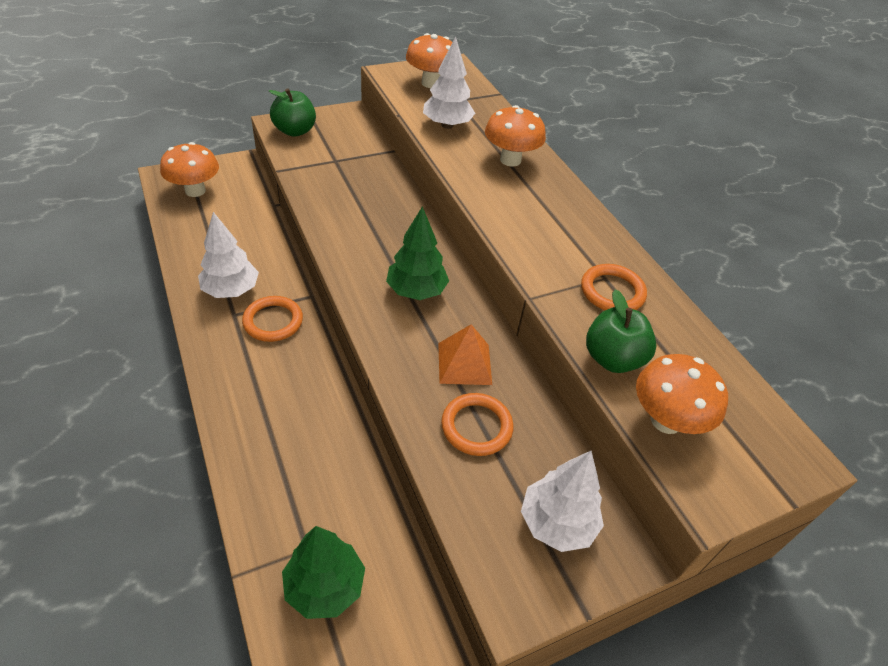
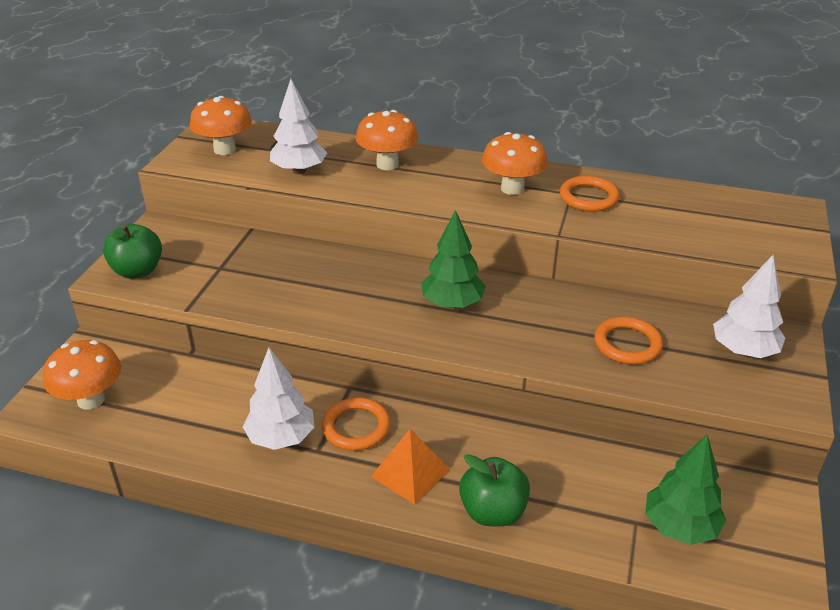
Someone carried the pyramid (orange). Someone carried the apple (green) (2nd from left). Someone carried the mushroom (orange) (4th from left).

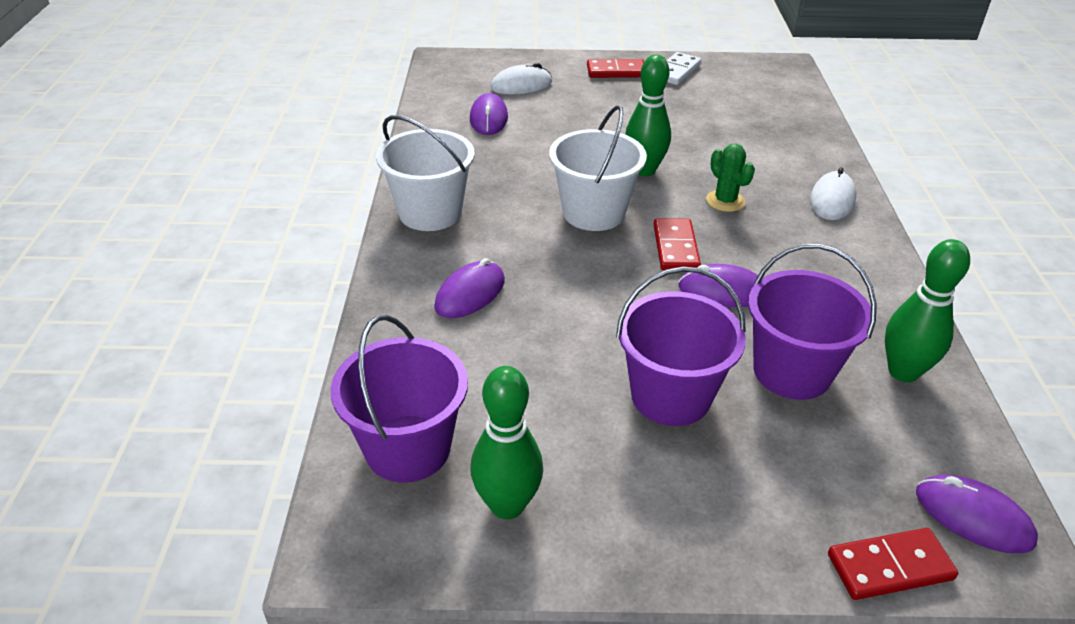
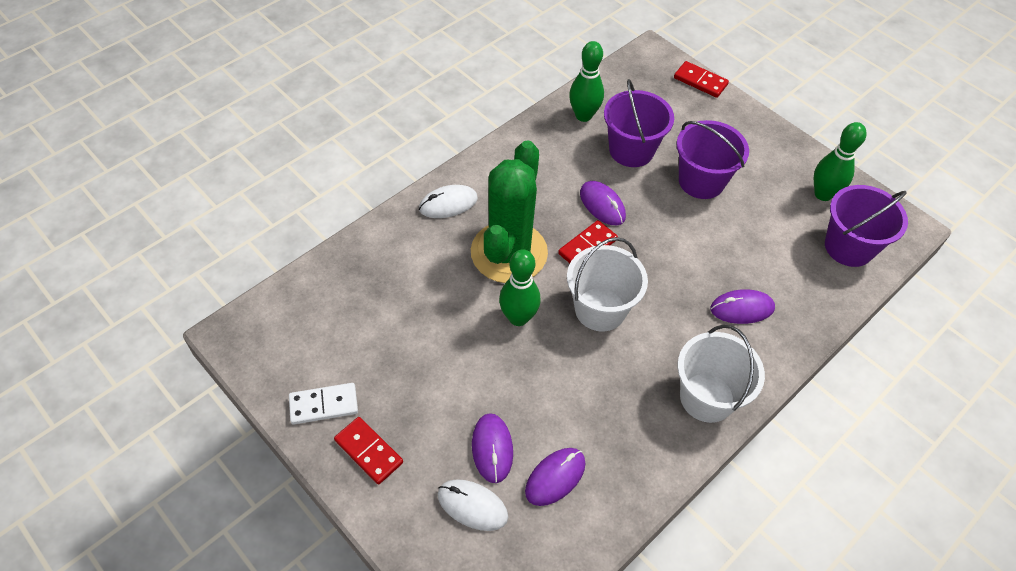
Someone scaled the cactus (green) by 2.45. Someone carried the mouse (purple) (4th from left in the first image).

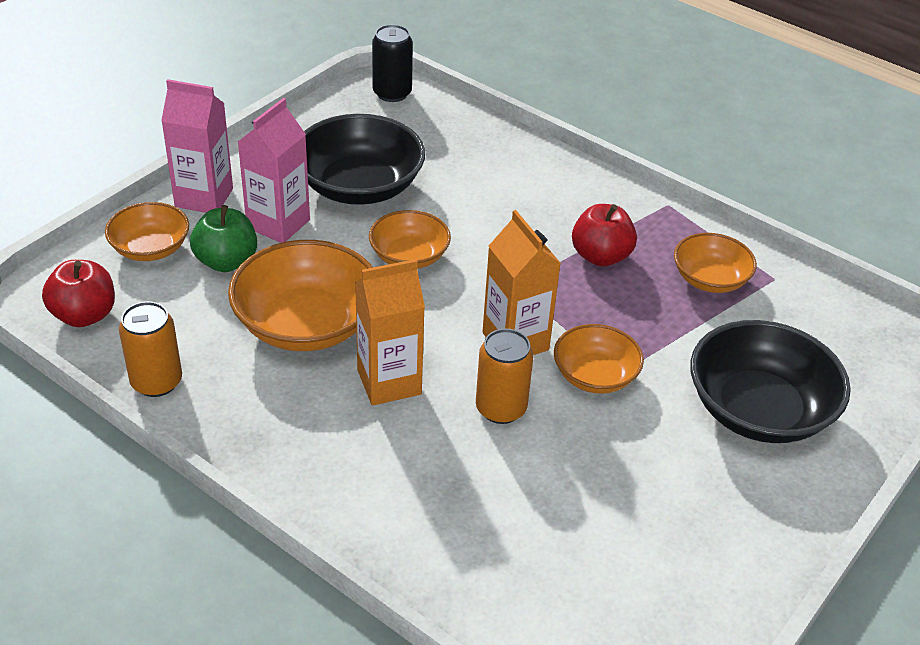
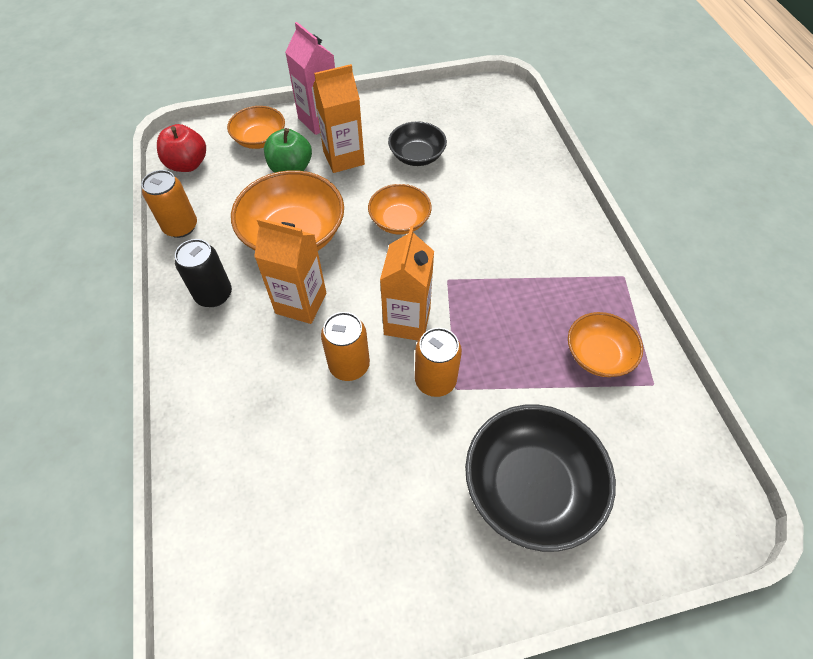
Someone carried the can (black). Someone repainted the carton (pink) (2nd from left), which became the carton (orange) (2nd from left). Someone scaled the bowl (black) (1st from left) by 0.59. Someone swapped the bowl (orange) (4th from left) for the can (orange) (3rd from left). Someone took away the apple (red) (2nd from left).

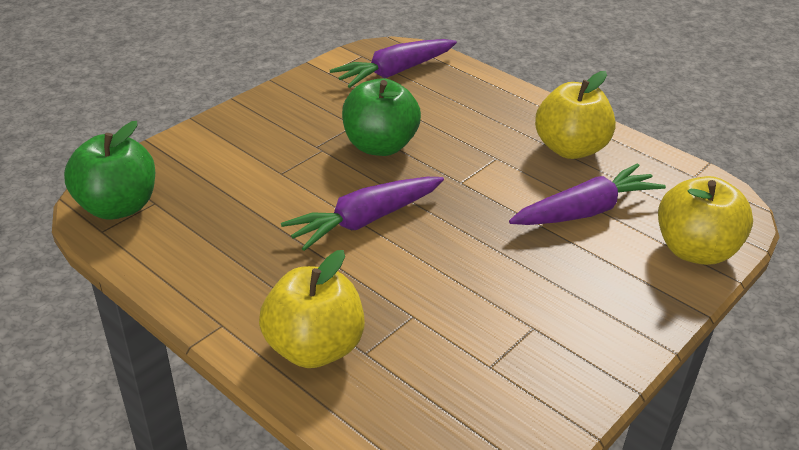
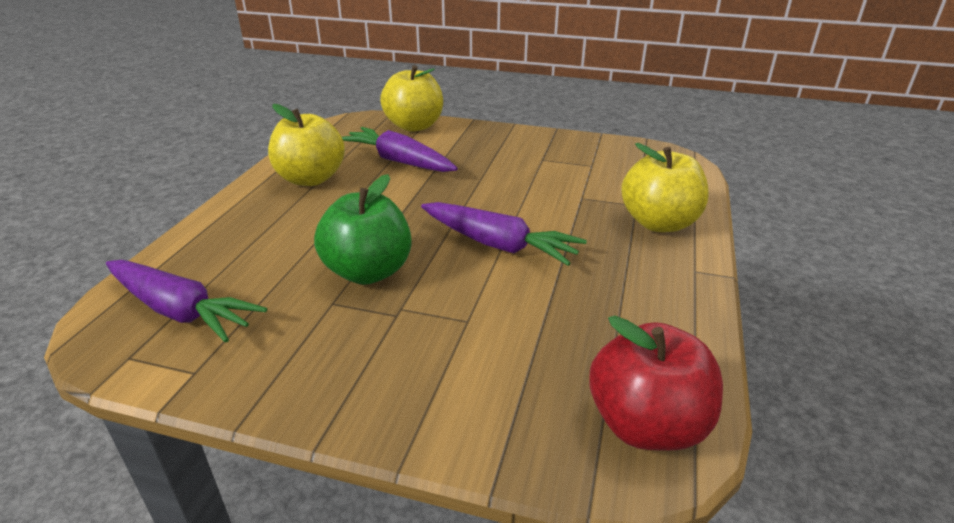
Someone repainted the apple (green) (1st from left), which became the apple (red).

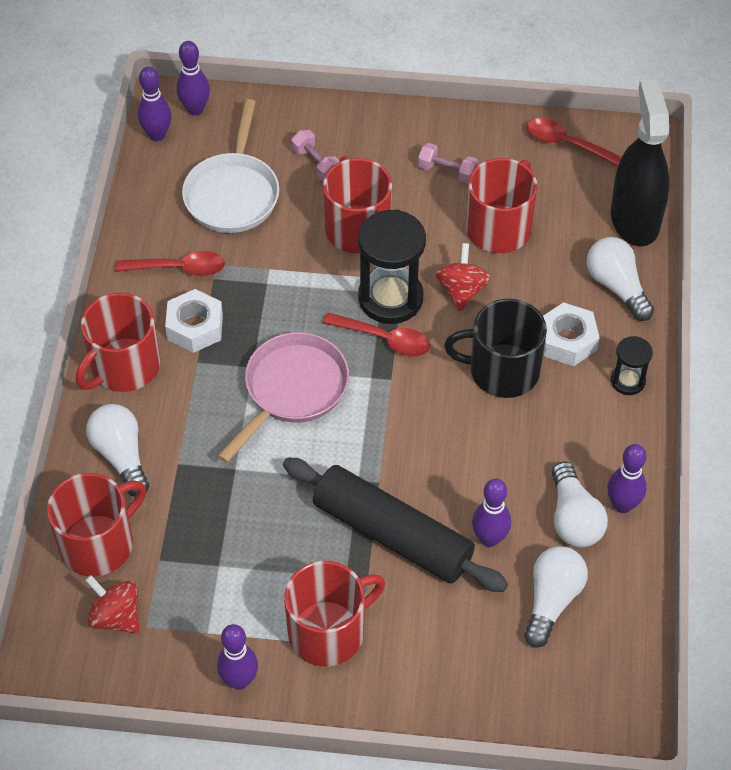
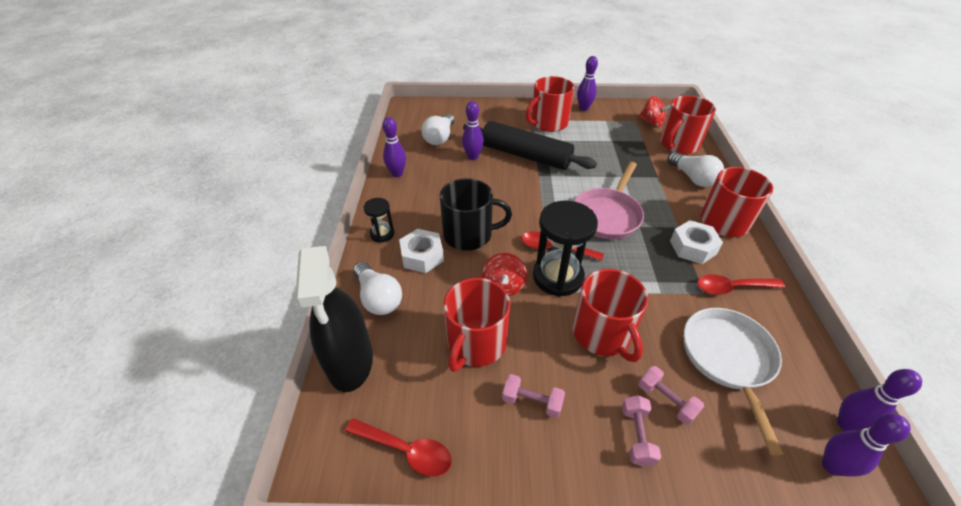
Someone put down the dumbbell (pink) (2nd from left). Someone took away the light bulb (white) (3rd from left).

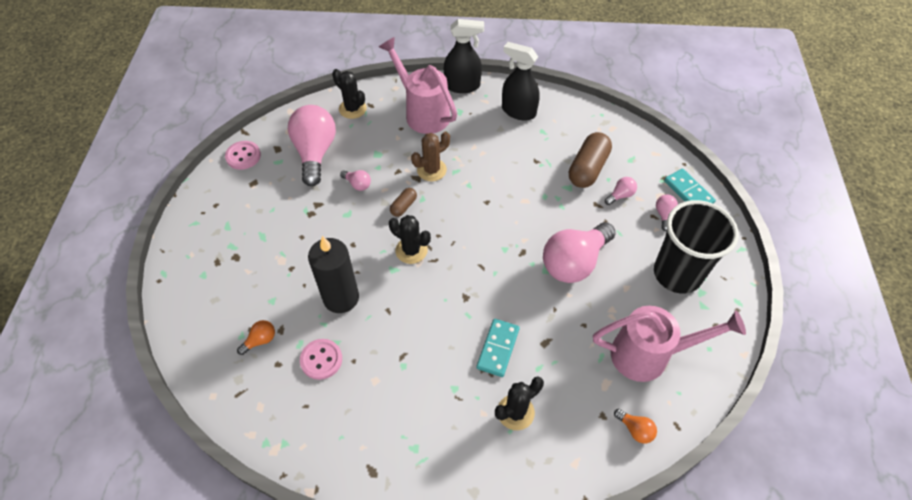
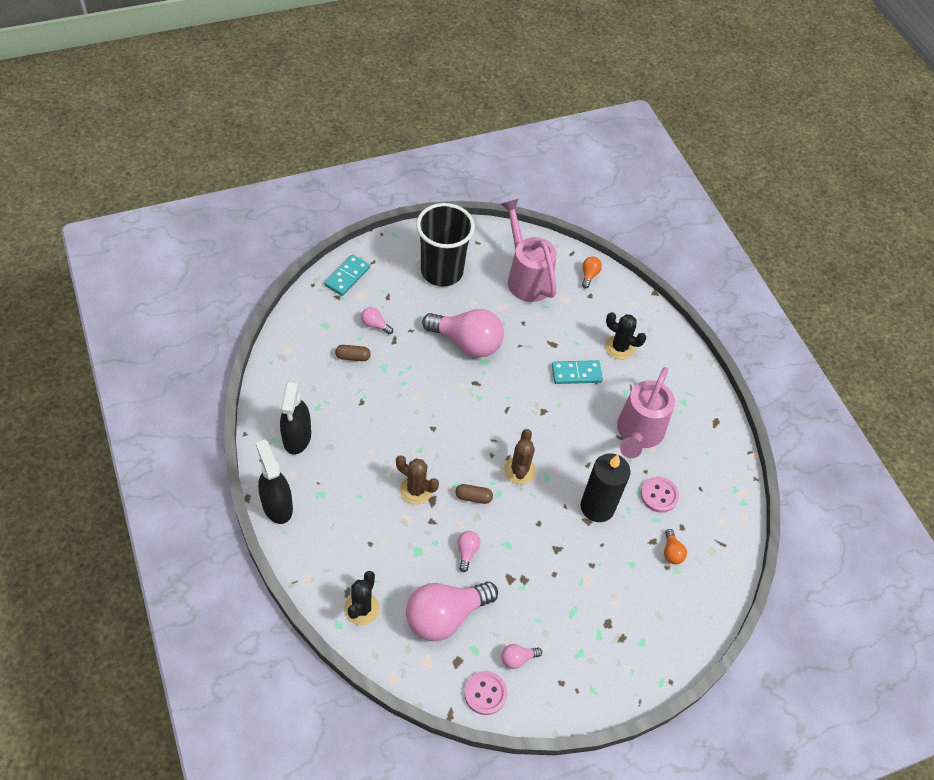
Someone scaled the capsule (brown) (2nd from left in the first image) by 0.51. Someone carried the light bulb (pink) (5th from left). Someone repainted the cactus (black) (2nd from left), which became the cactus (brown) (2nd from left). Someone carried the watering can (pink) (1st from left in the first image). Someone rotated the light bulb (orange) (1st from left in the first image) by 120 degrees counterclockwise.

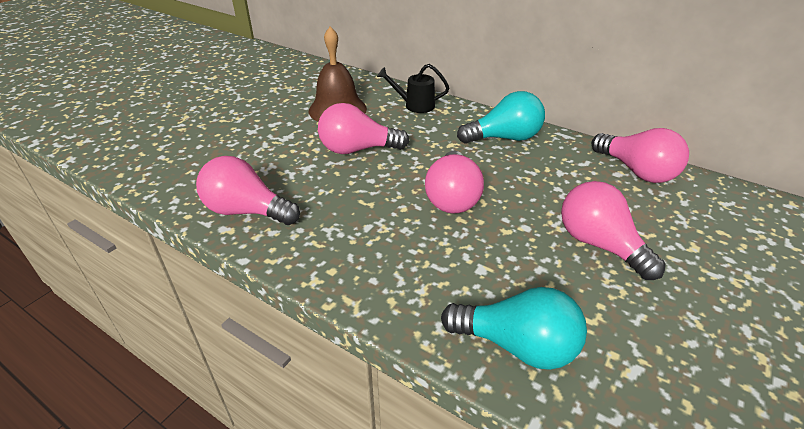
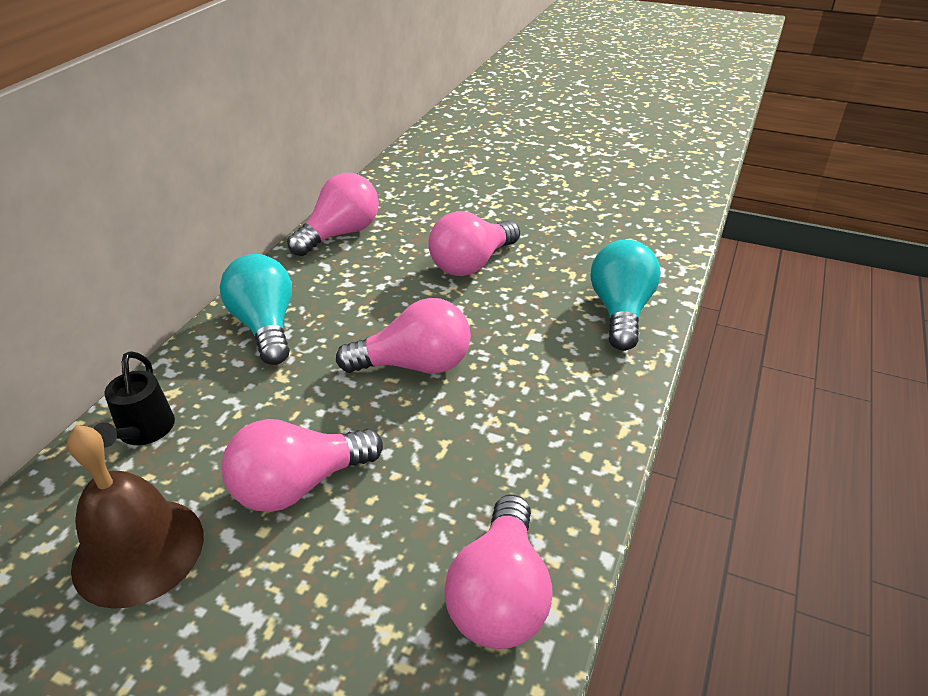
Someone rotated the light bulb (pink) (2nd from left in the first image) by 75 degrees clockwise.

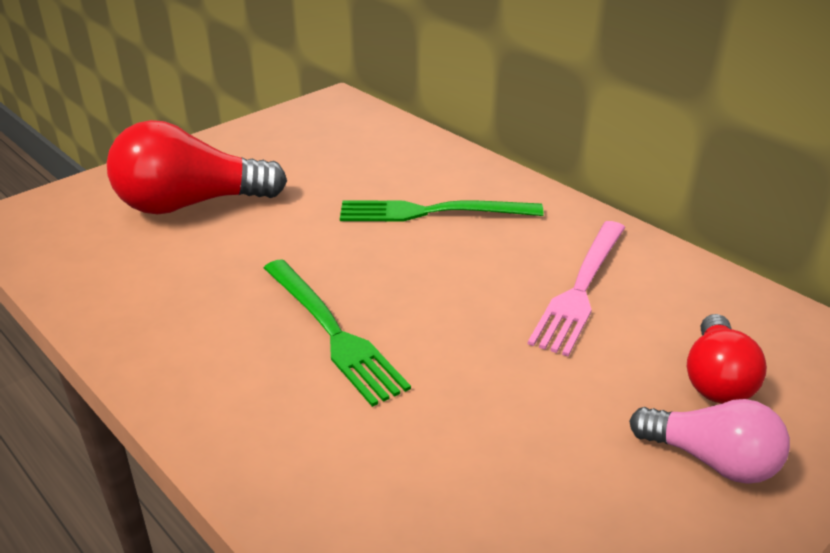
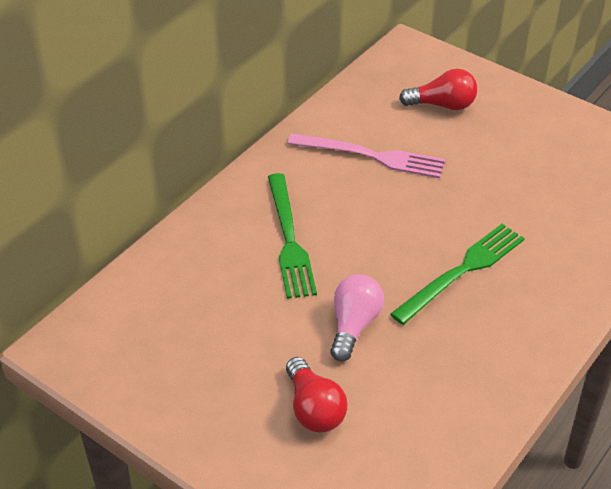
Someone scaled the light bulb (red) (1st from left) by 0.60. Someone carried the light bulb (pink).

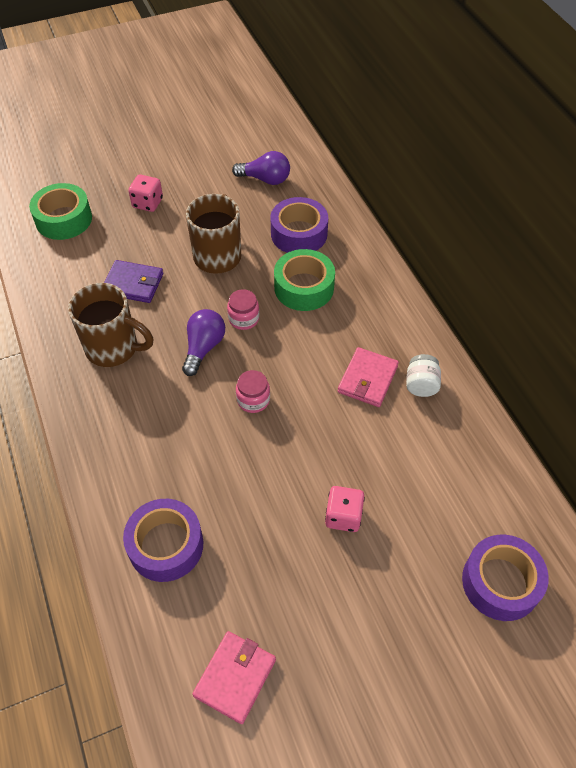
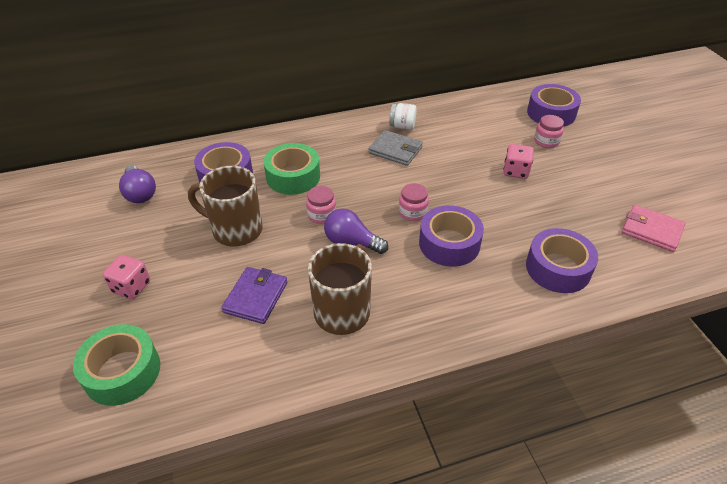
Someone rotated the light bulb (purple) (2nd from left in the first image) by 135 degrees clockwise. Someone repainted the wallet (pink) (2nd from left), which became the wallet (grey). Someone put down the tape (purple) (2nd from left). Someone put down the jar (pink) (3rd from left).

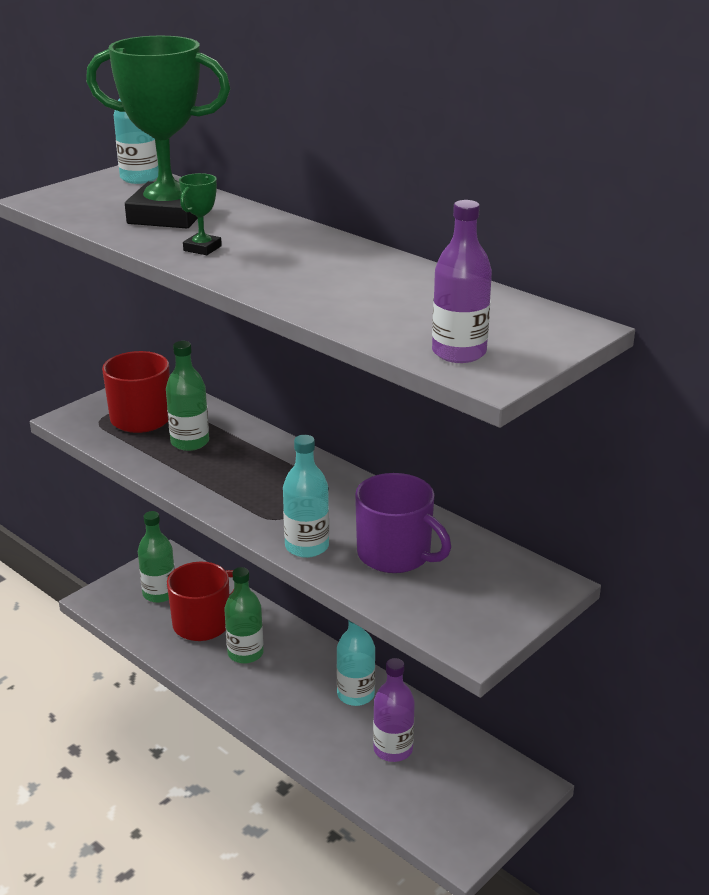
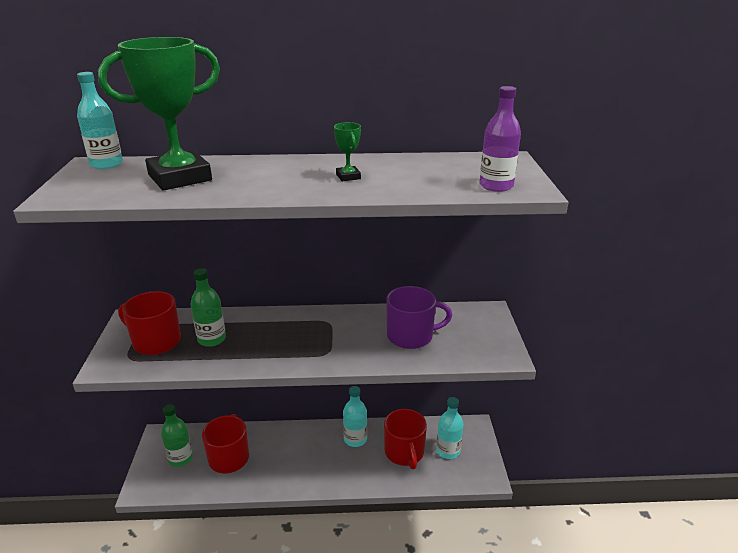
Someone carried the trophy (green) (2nd from left). Someone swapped the bottle (purple) (1st from left) for the mug (red) (3rd from left). Someone carried the bottle (turquoise) (2nd from left in the first image). Someone took away the bottle (green) (3rd from left).

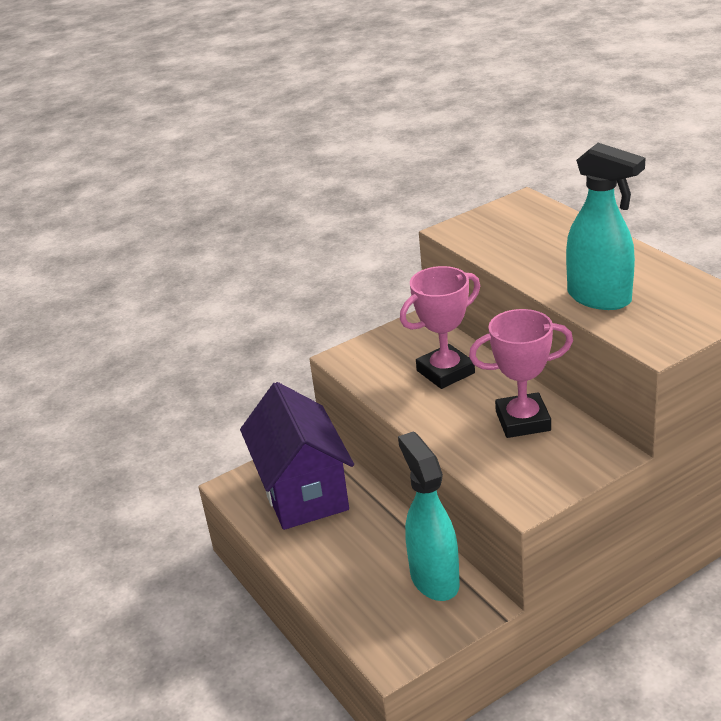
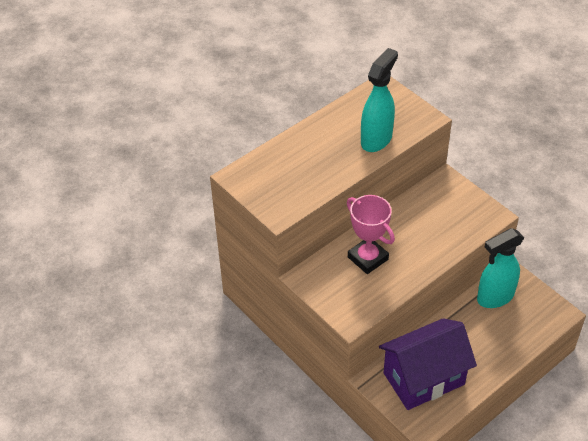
Someone took away the trophy (pink) (2nd from left).

